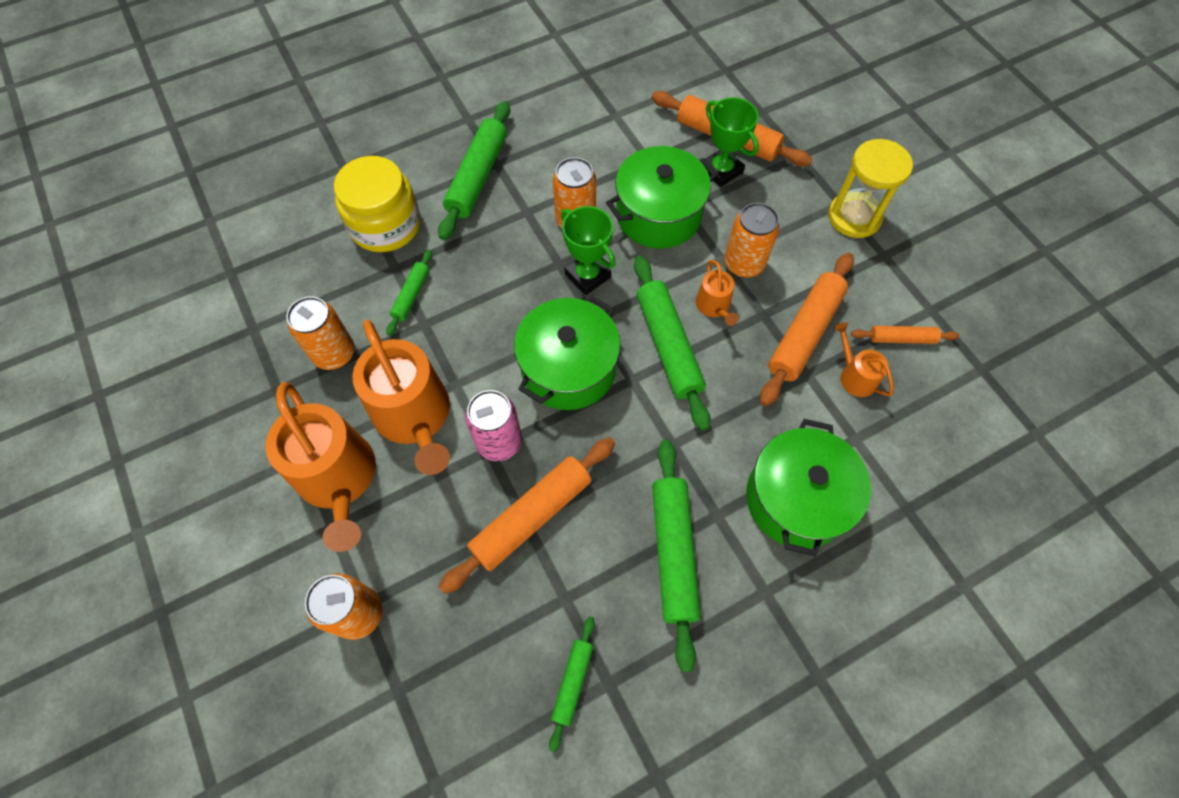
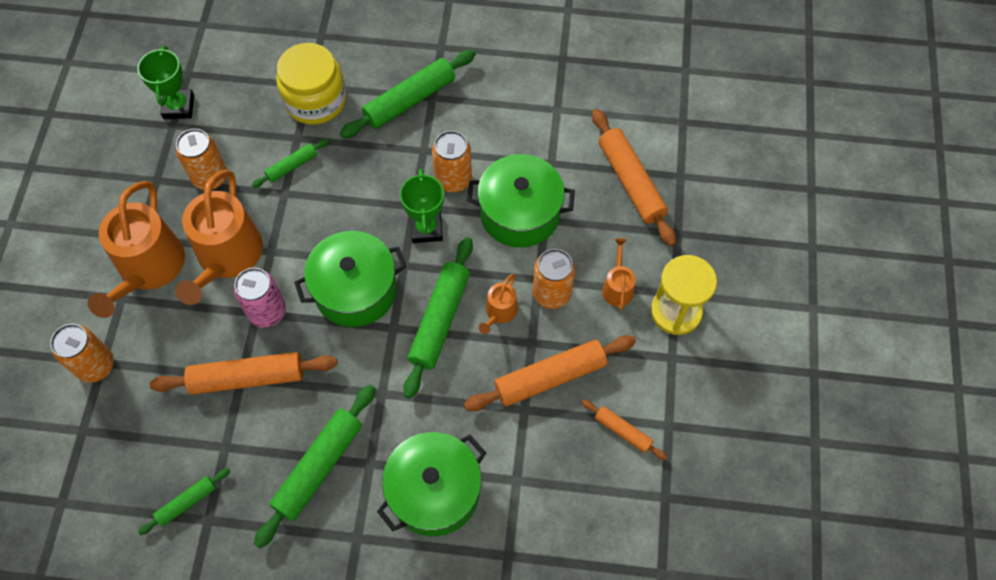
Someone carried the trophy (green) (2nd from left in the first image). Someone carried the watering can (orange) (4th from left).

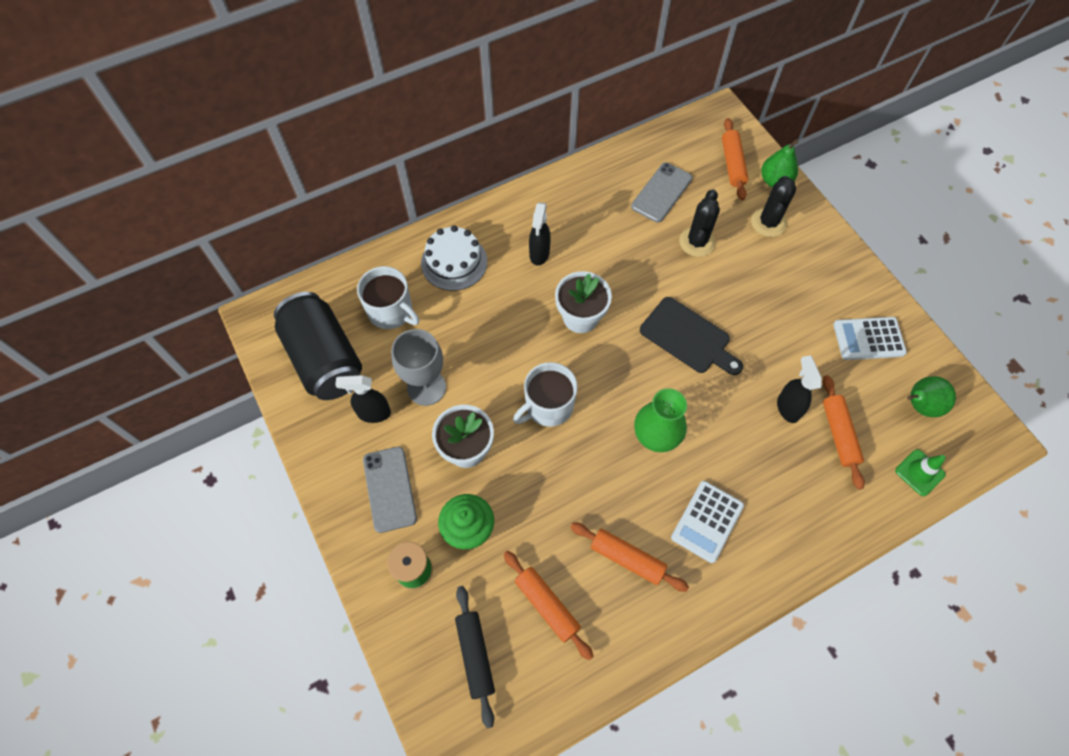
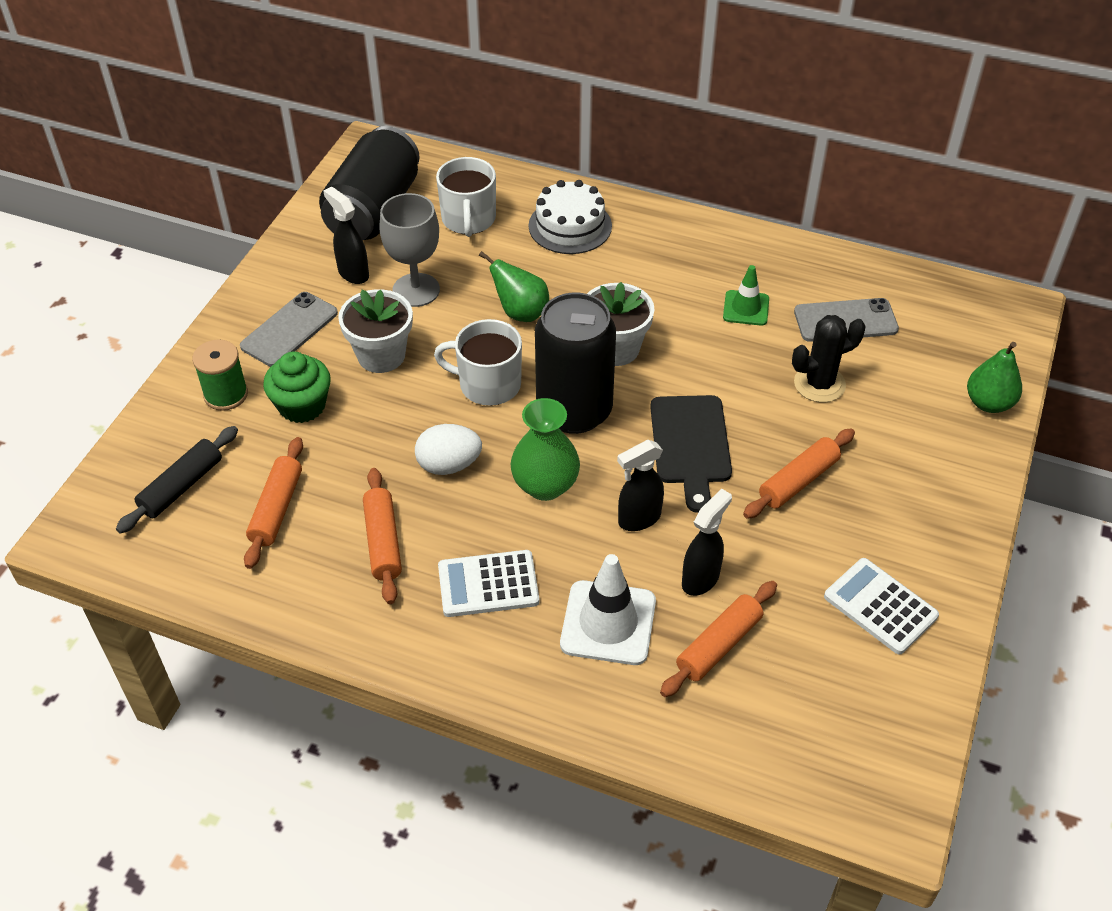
Someone put down the egg (white). Someone carried the pear (green) (2nd from left in the first image). Someone put down the can (black) (2nd from left). Someone put down the traffic cone (white). Someone carried the spray bottle (black) (2nd from left). Someone carried the traffic cone (green). Someone carried the rolling pin (orange) (3rd from left in the first image). Someone took away the cactus (black) (2nd from left).

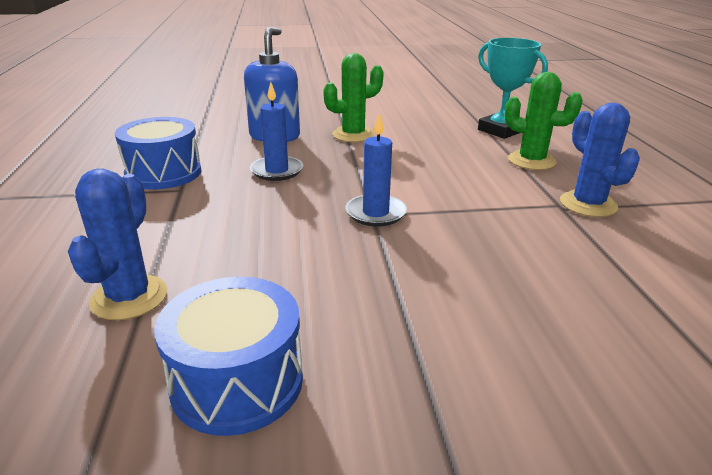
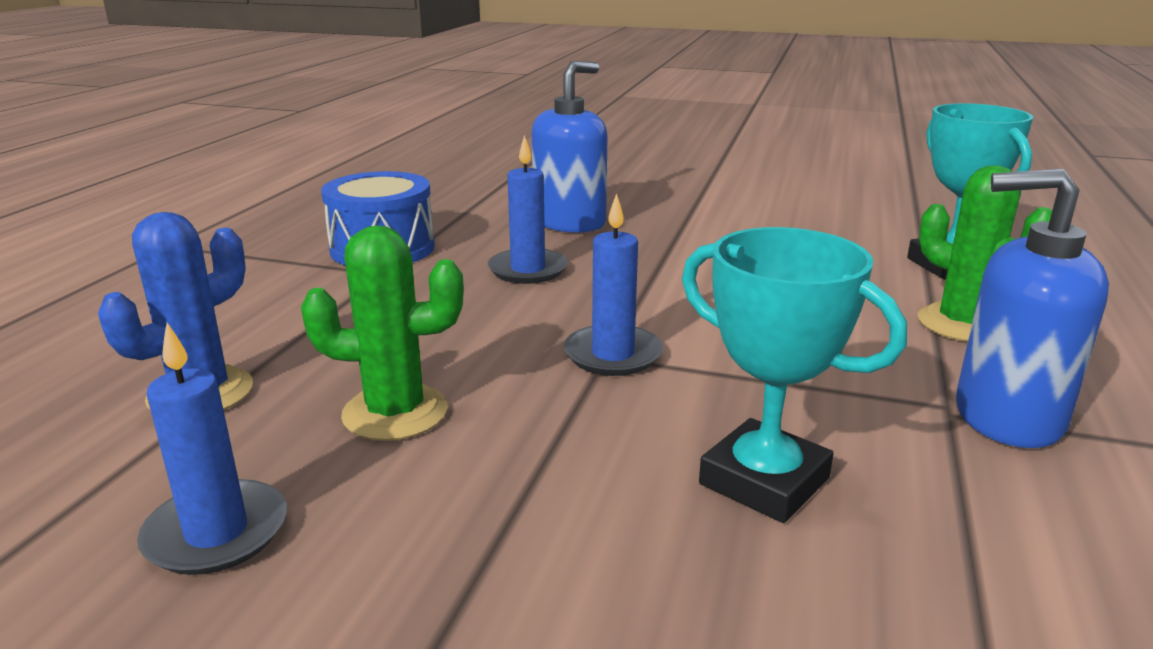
Someone swapped the drum (blue) (2nd from left) for the candle (blue) (1st from left). Someone carried the cactus (green) (1st from left). Someone put down the trophy (turquoise) (1st from left). Someone swapped the cactus (blue) (2nd from left) for the soap dispenser (blue) (2nd from left).

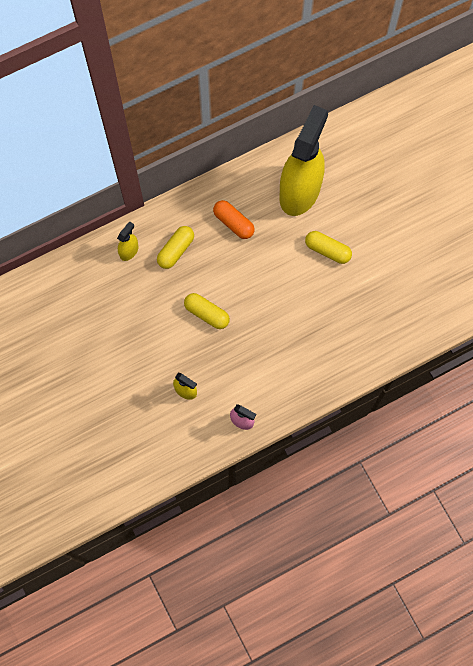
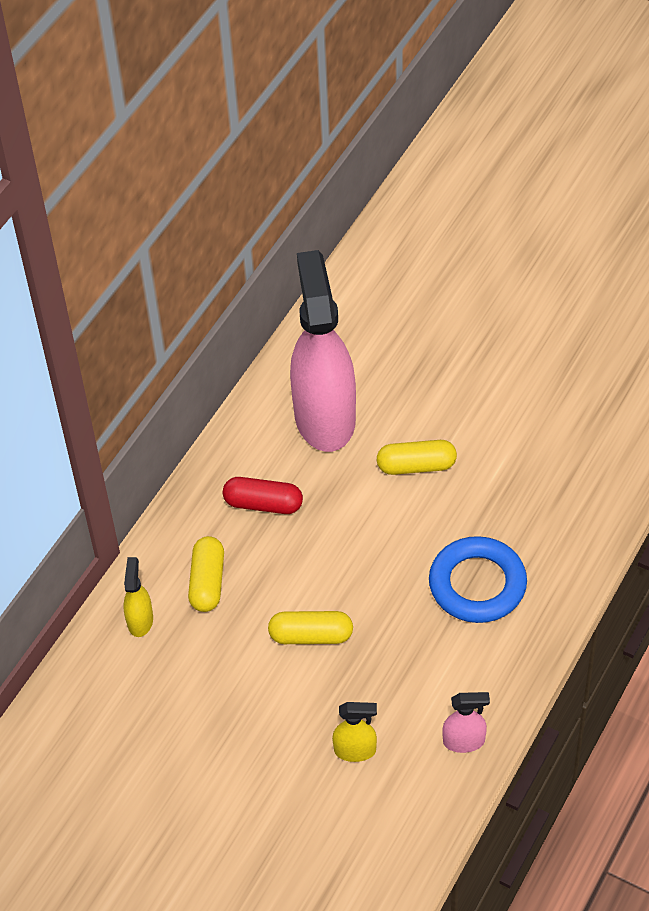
Someone repainted the capsule (orange), which became the capsule (red). Someone repainted the spray bottle (yellow) (3rd from left), which became the spray bottle (pink) (1st from left). Someone put down the ring (blue).

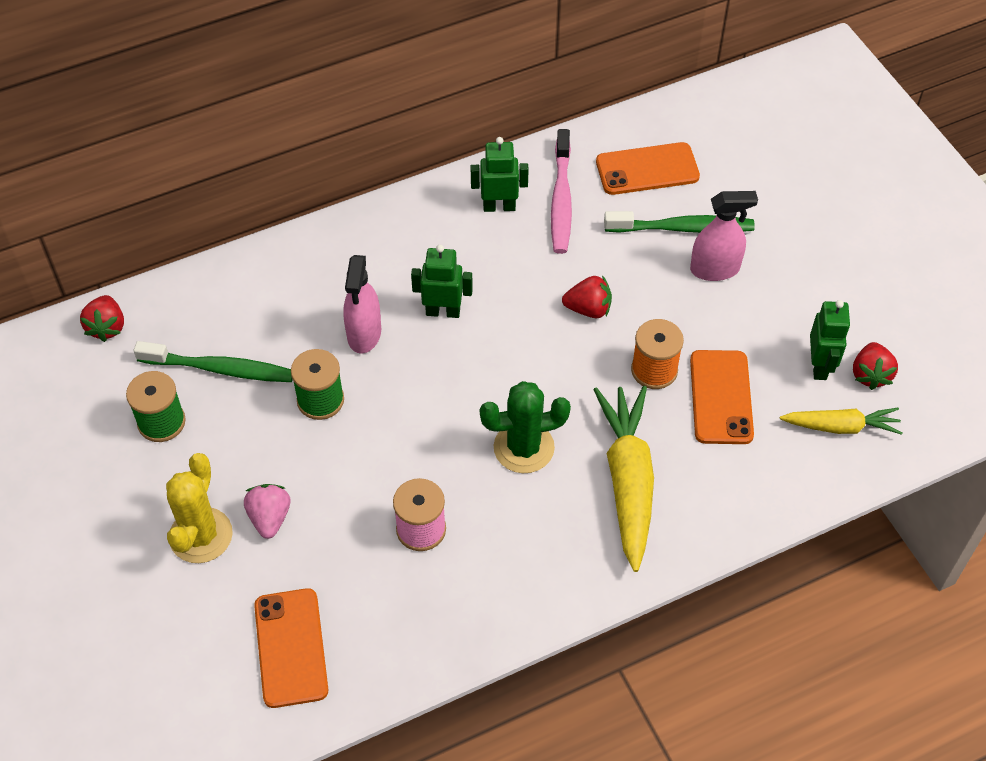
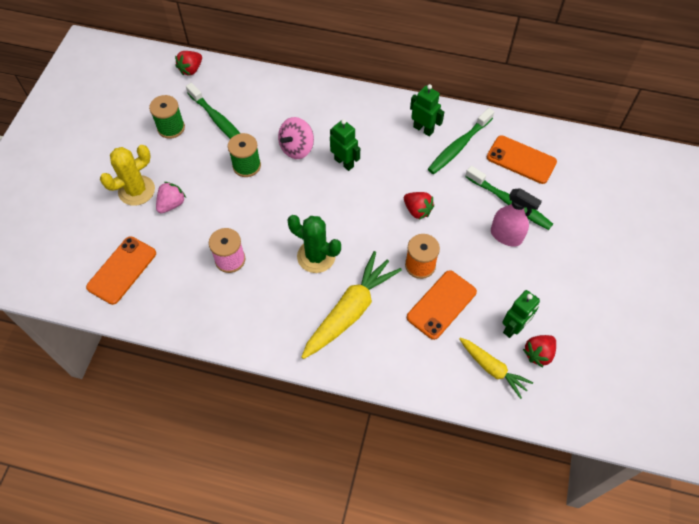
Someone swapped the spray bottle (pink) (1st from left) for the spinning top (pink). Someone repainted the toothbrush (pink), which became the toothbrush (green) (2nd from left).

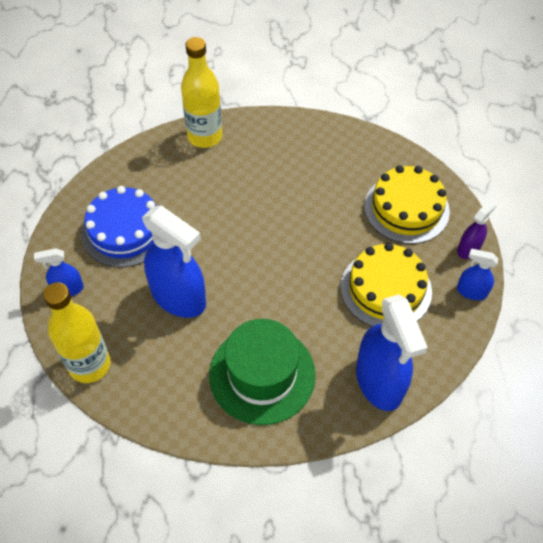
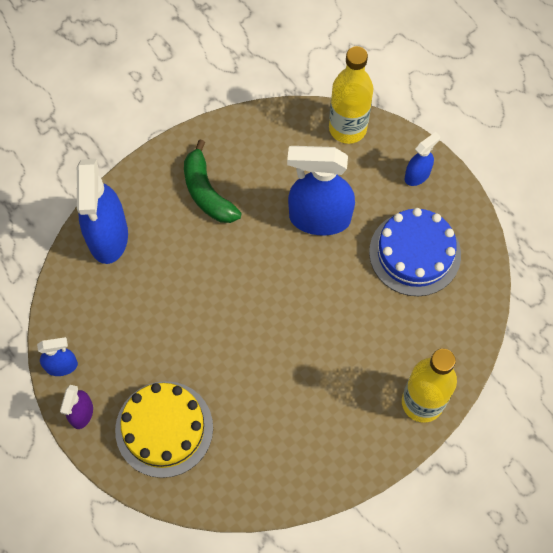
Someone rotated the spray bottle (blue) (3rd from left in the first image) by 135 degrees counterclockwise. Someone swapped the hat (green) for the banana (green). Someone took away the cake (yellow) (1st from left).

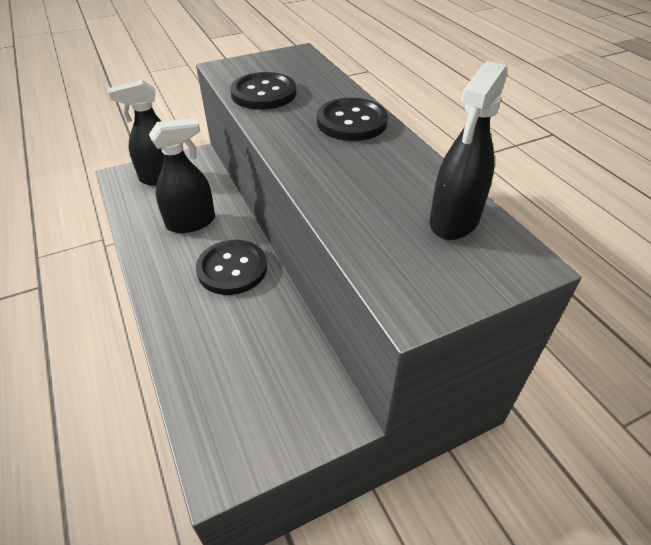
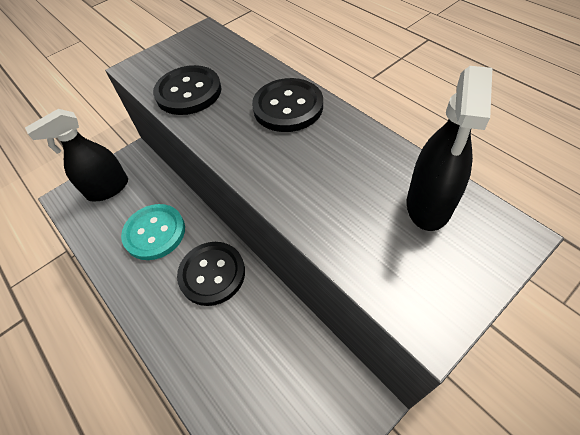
Someone swapped the spray bottle (black) (2nd from left) for the button (turquoise).

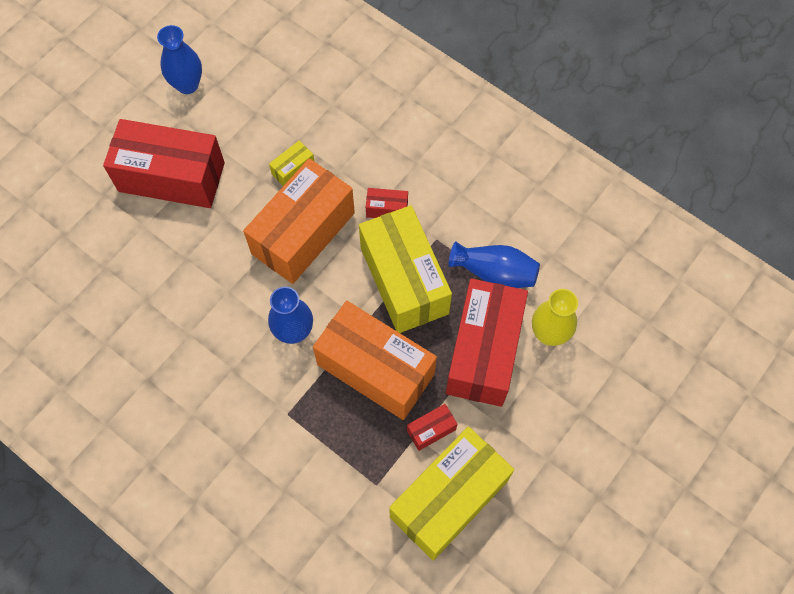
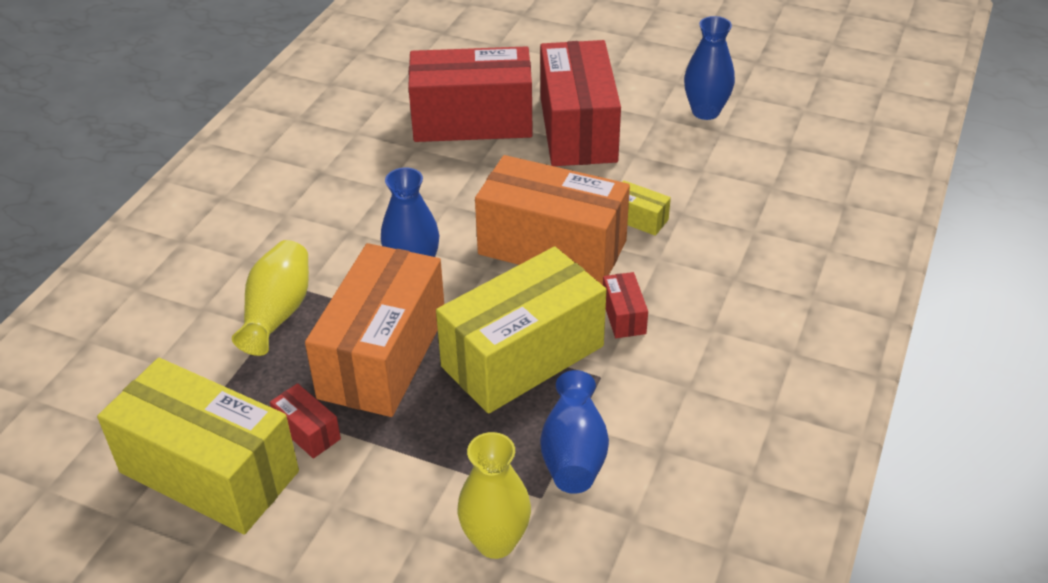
Someone put down the vase (yellow) (1st from left). Someone carried the box (red) (4th from left in the first image).

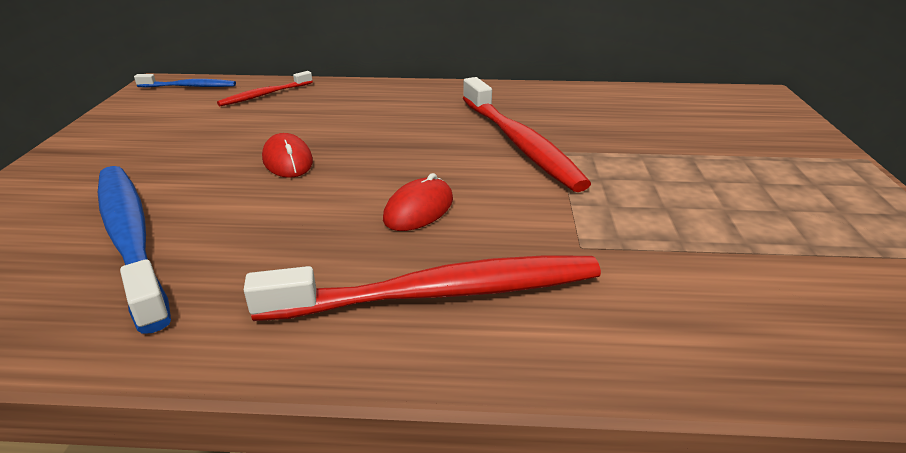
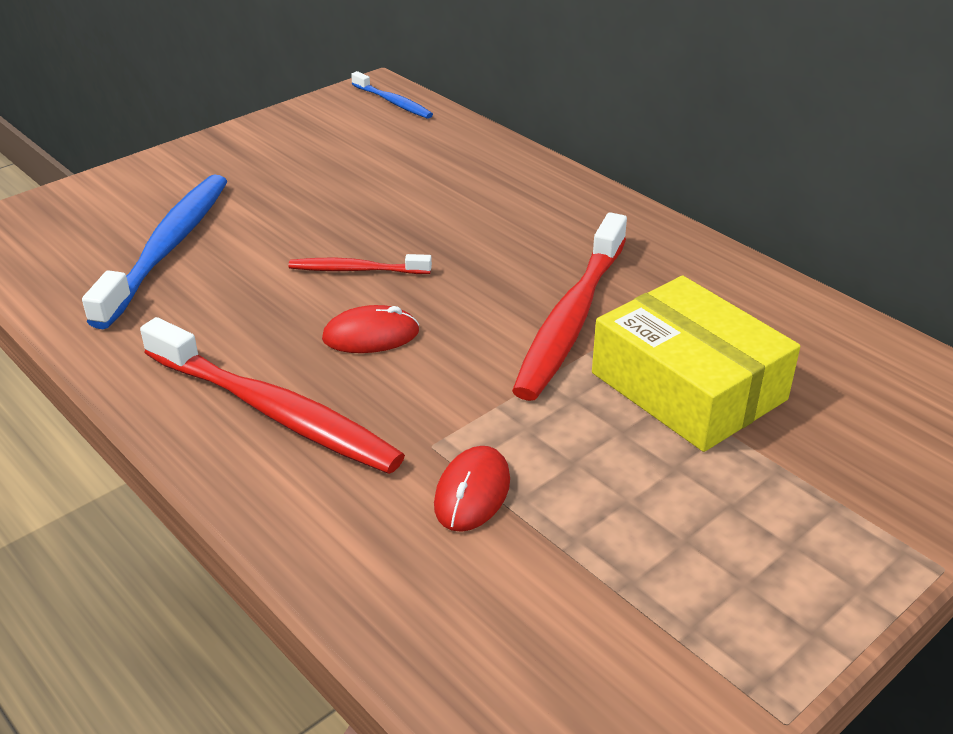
Someone carried the toothbrush (red) (1st from left in the first image). Someone carried the mouse (red) (1st from left in the first image). Someone put down the box (yellow).

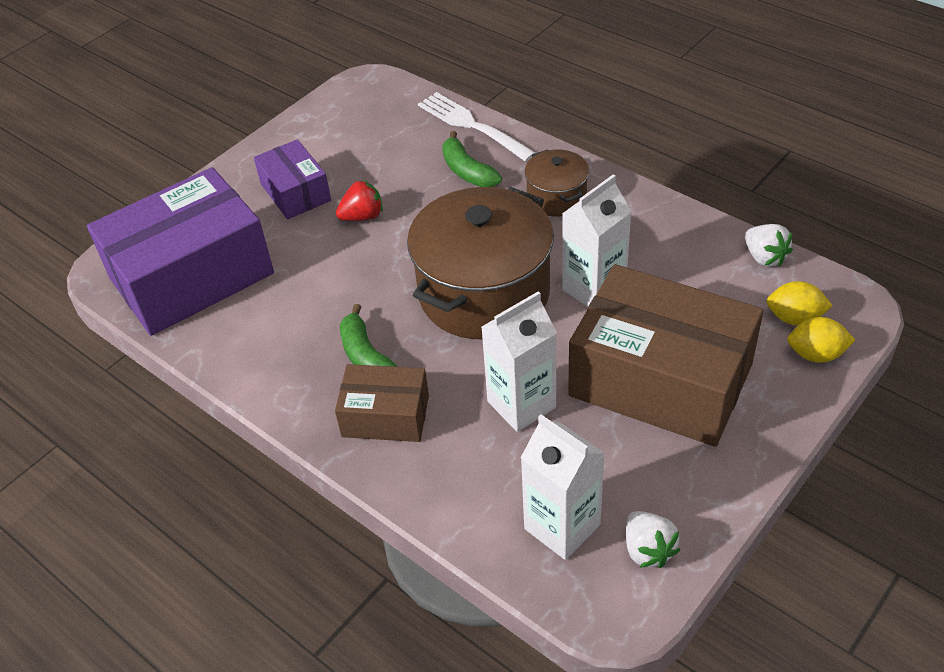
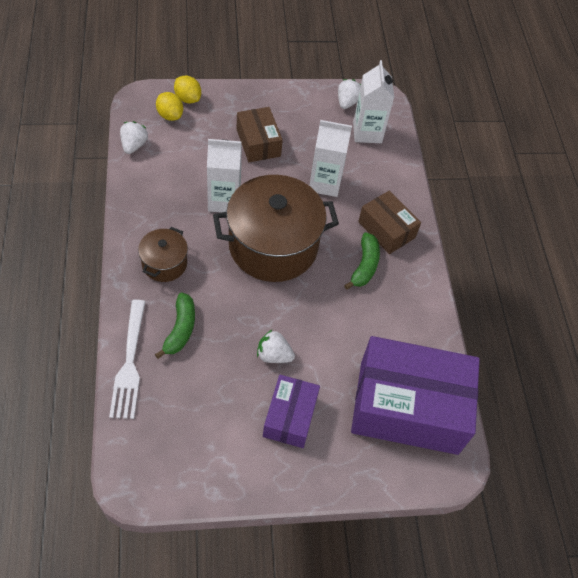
Someone scaled the box (brown) (2nd from left in the first image) by 0.52. Someone repainted the strawberry (red), which became the strawberry (white) (2nd from left).

